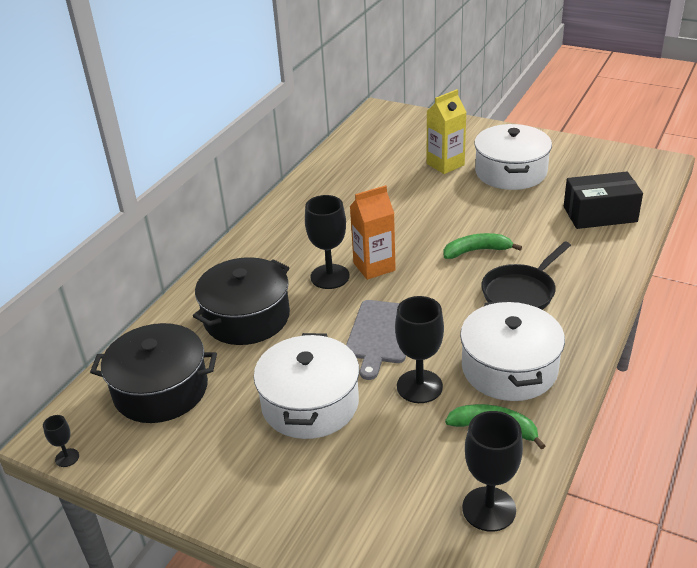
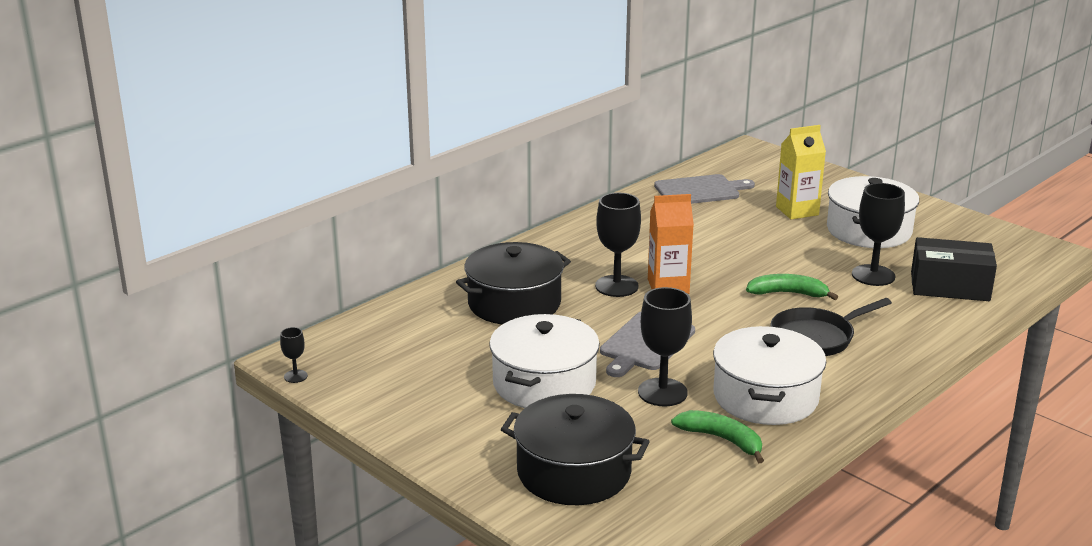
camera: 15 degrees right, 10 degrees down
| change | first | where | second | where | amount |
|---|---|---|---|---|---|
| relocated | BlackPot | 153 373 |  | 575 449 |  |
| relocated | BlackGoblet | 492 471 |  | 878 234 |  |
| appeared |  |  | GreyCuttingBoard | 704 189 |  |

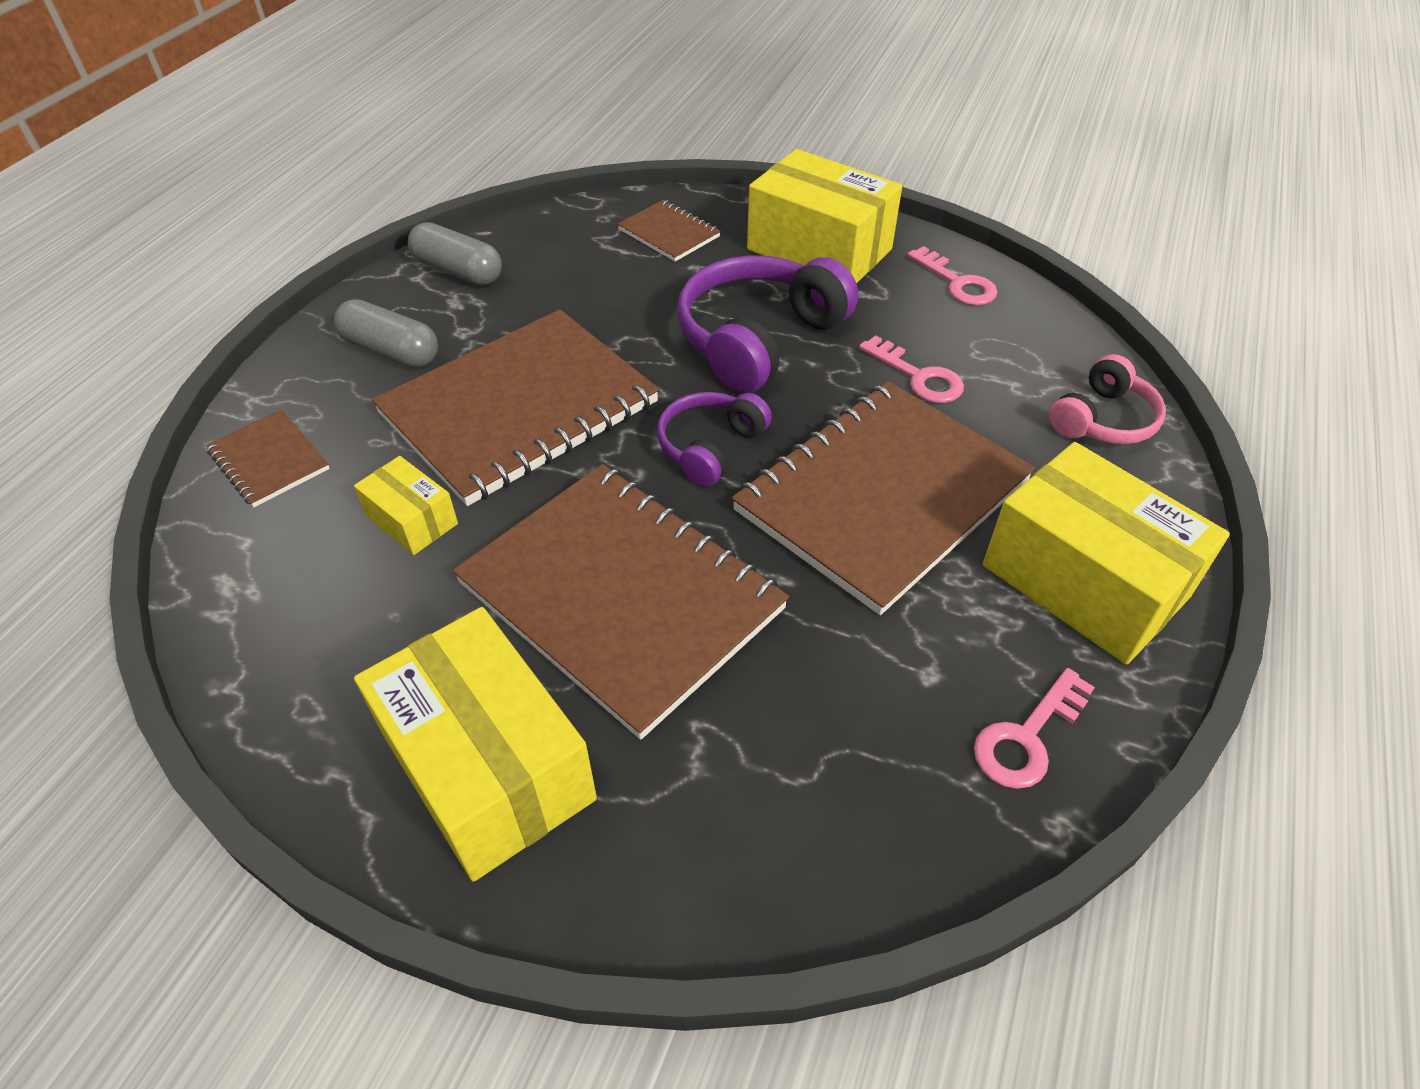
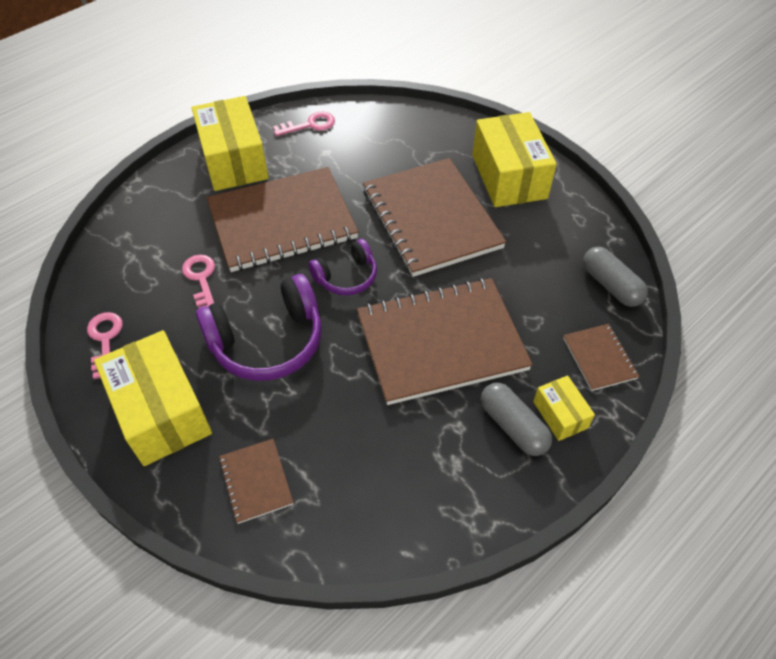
camera: 155 degrees left, 5 degrees up
| change | first | where | second | where | amount |
|---|---|---|---|---|---|
| relocated | YellowBox | 406 505 |  | 564 408 |  |
| relocated | GreyCapsule | 455 253 |  | 615 277 |  |
| missing | PinkHeadphones | 1107 399 |  |  |  |

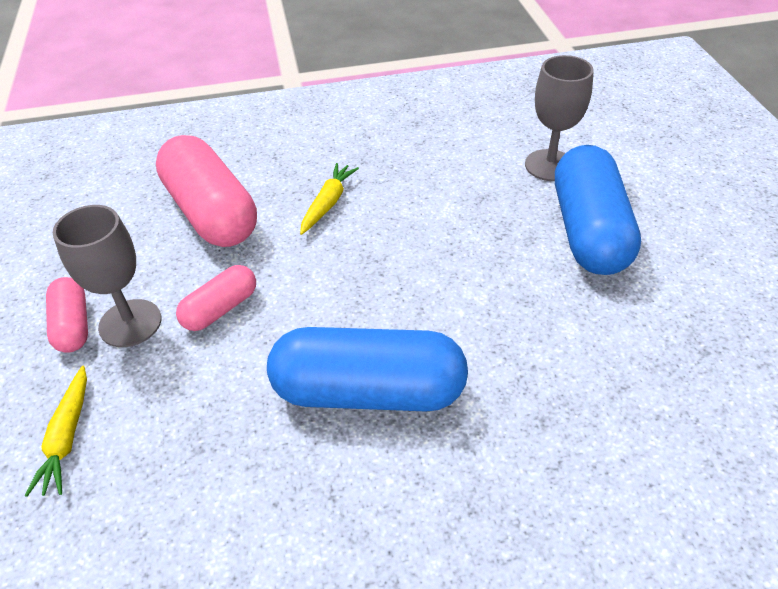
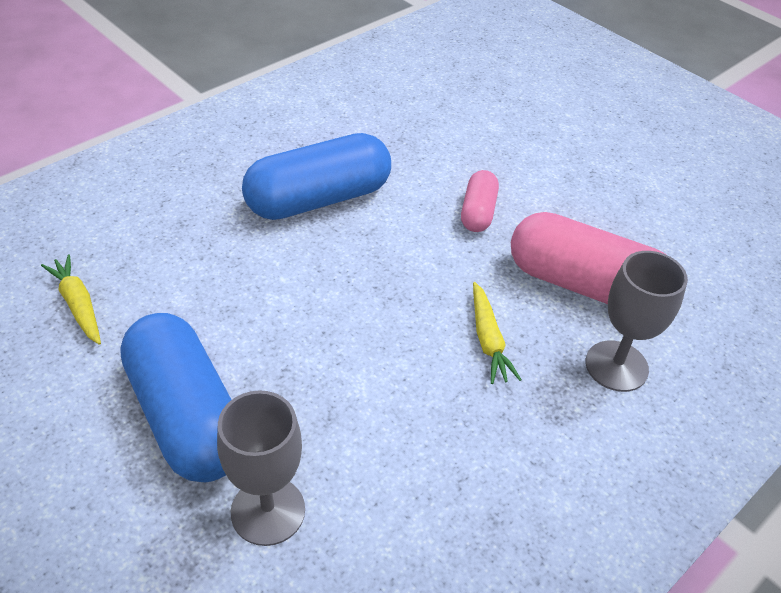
camera: 145 degrees right, 0 degrees up
| change | first | where | second | where | amount |
|---|---|---|---|---|---|
| relocated | YellowCarrot | 56 431 |  | 71 300 |  |
| missing | PinkCapsule | 67 315 |  |  |  |
| relocated | GreyGoblet | 107 276 |  | 637 321 |  |

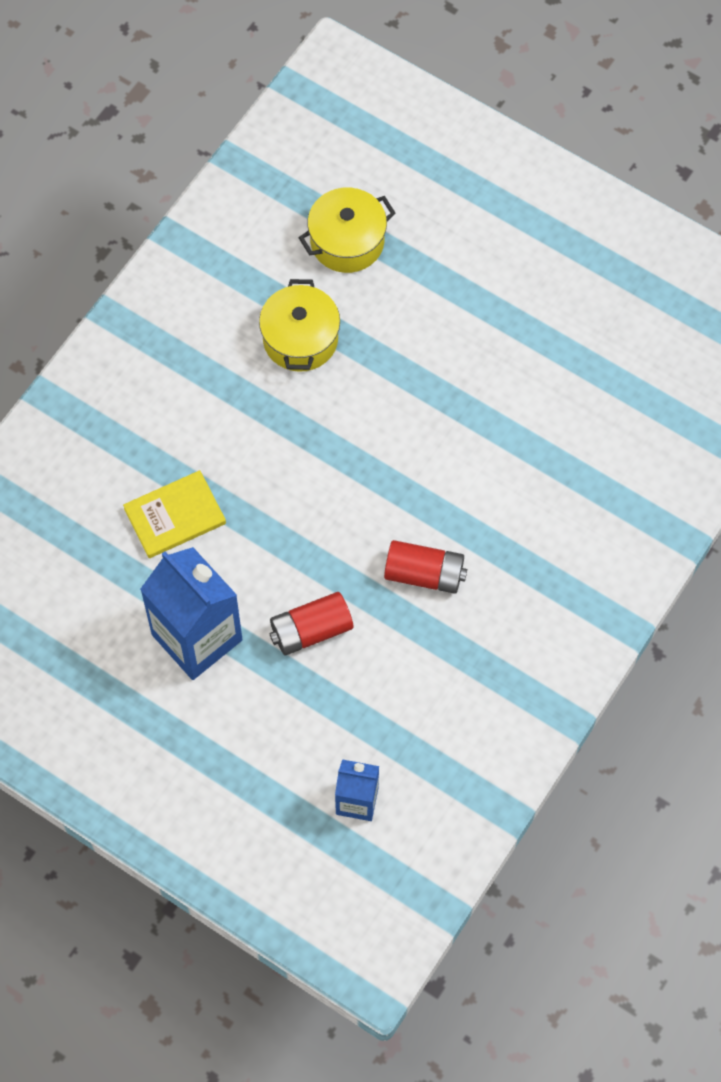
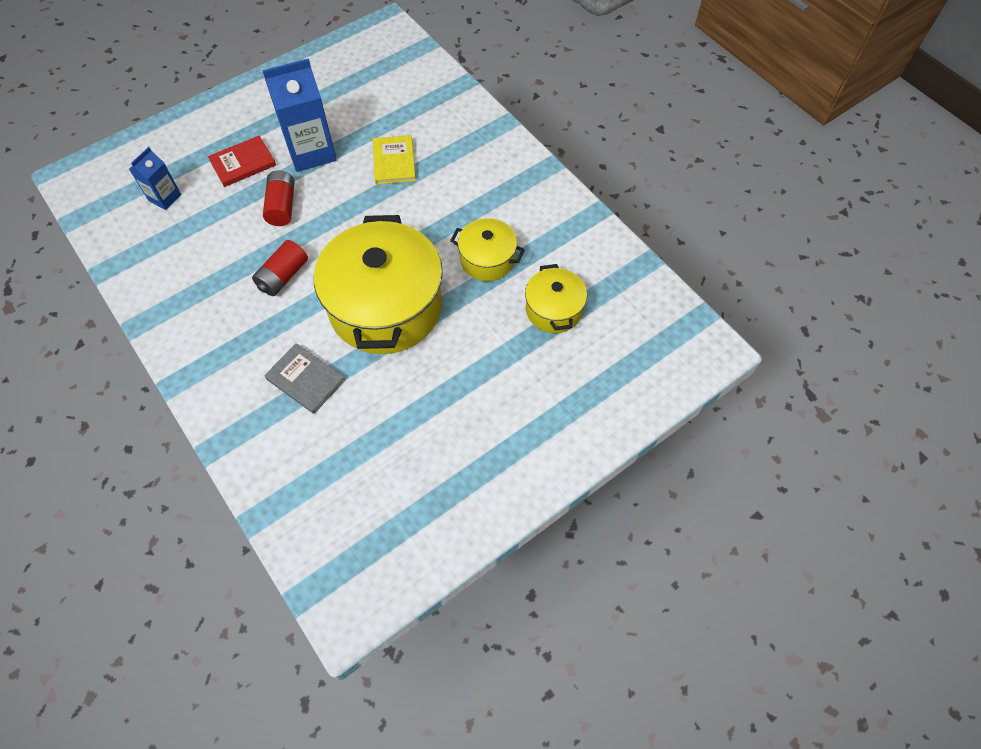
camera: 110 degrees right, 5 degrees down
| change | first | where | second | where | amount |
|---|---|---|---|---|---|
| appeared |  |  | RedBook | 242 161 |  |
| appeared |  |  | GreyBook | 304 378 |  |
| appeared |  |  | YellowPot | 378 284 |  |

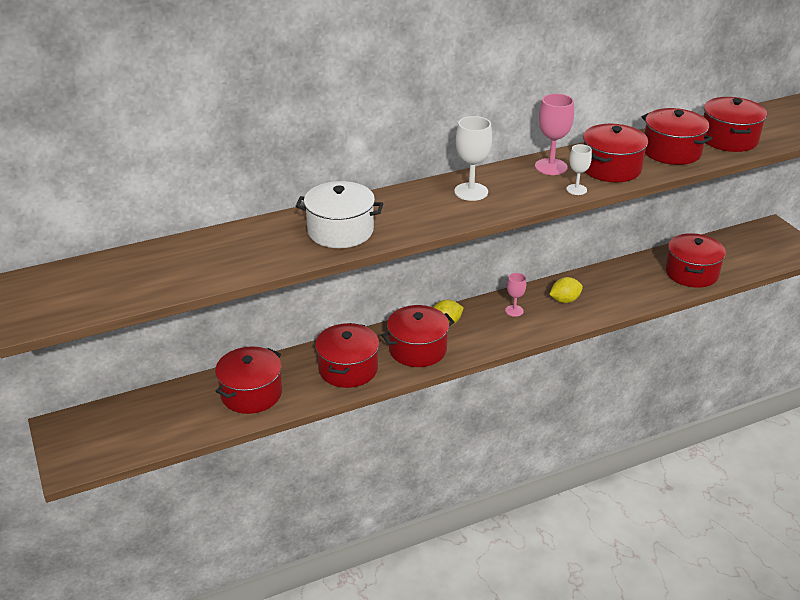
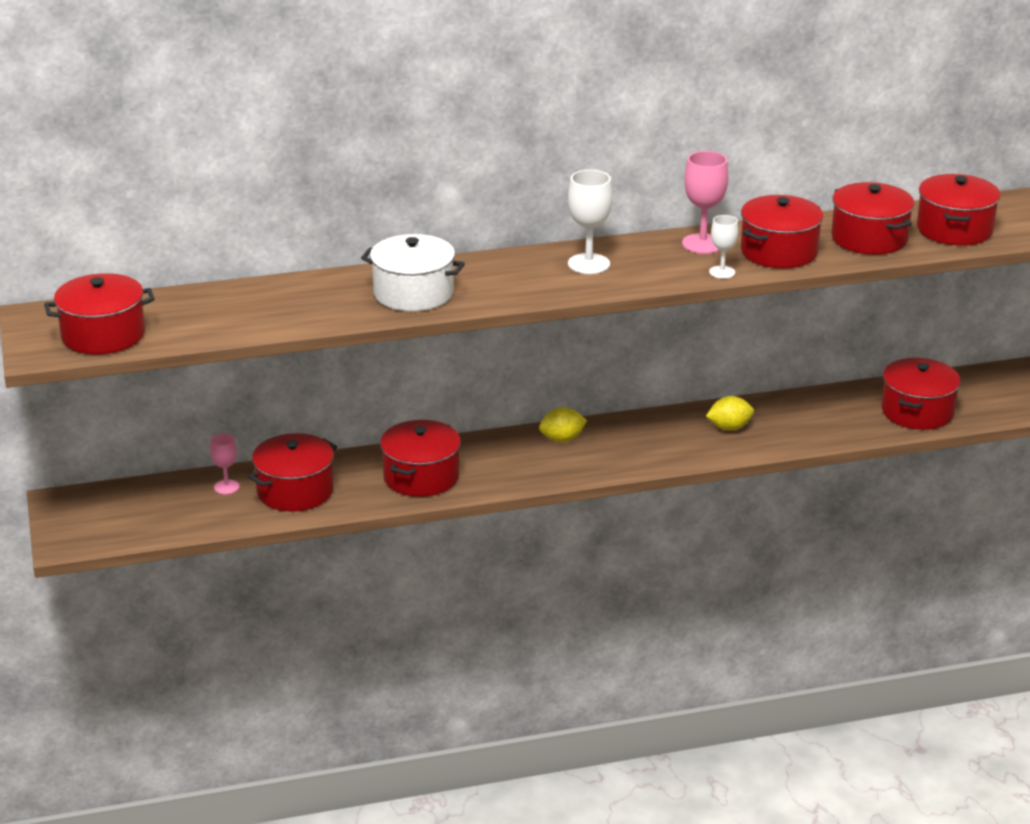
camera: 10 degrees right, 5 degrees down
| change | first | where | second | where | amount |
|---|---|---|---|---|---|
| relocated | RedPot | 417 336 |  | 99 313 |  |
| relocated | PinkGoblet | 515 295 |  | 225 463 |  |

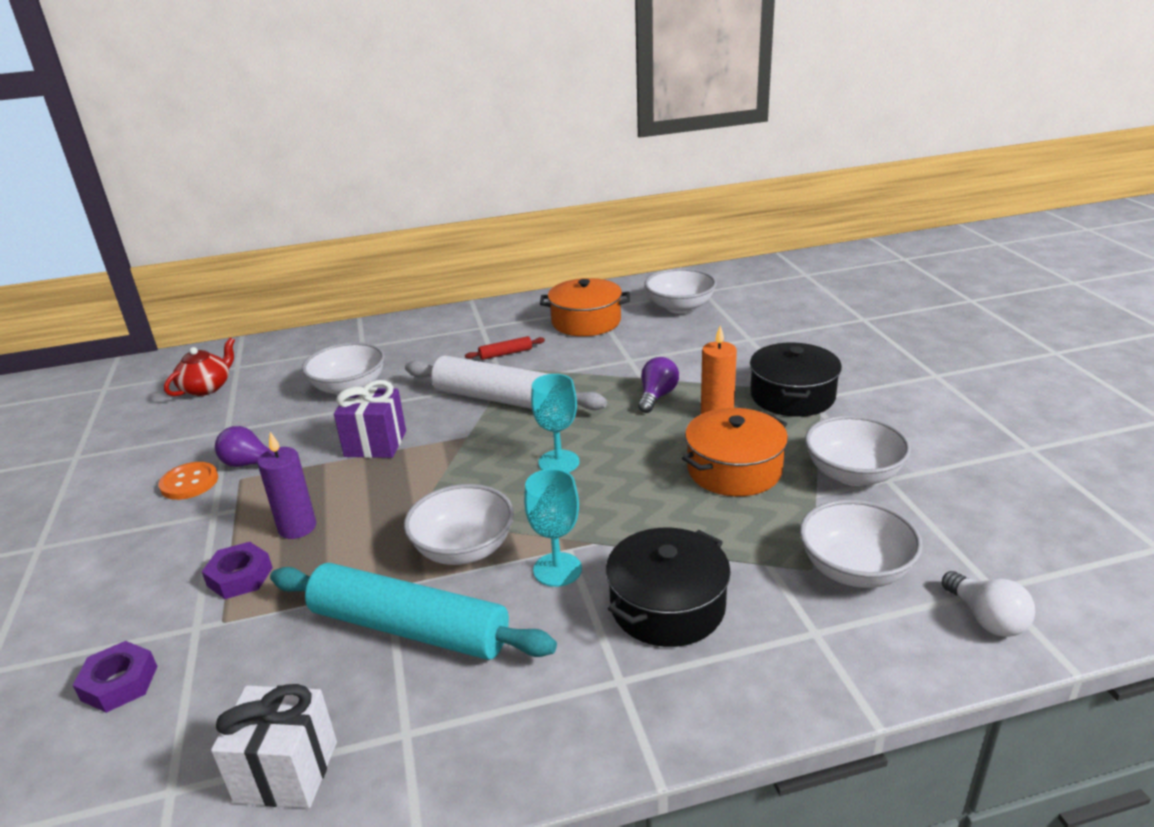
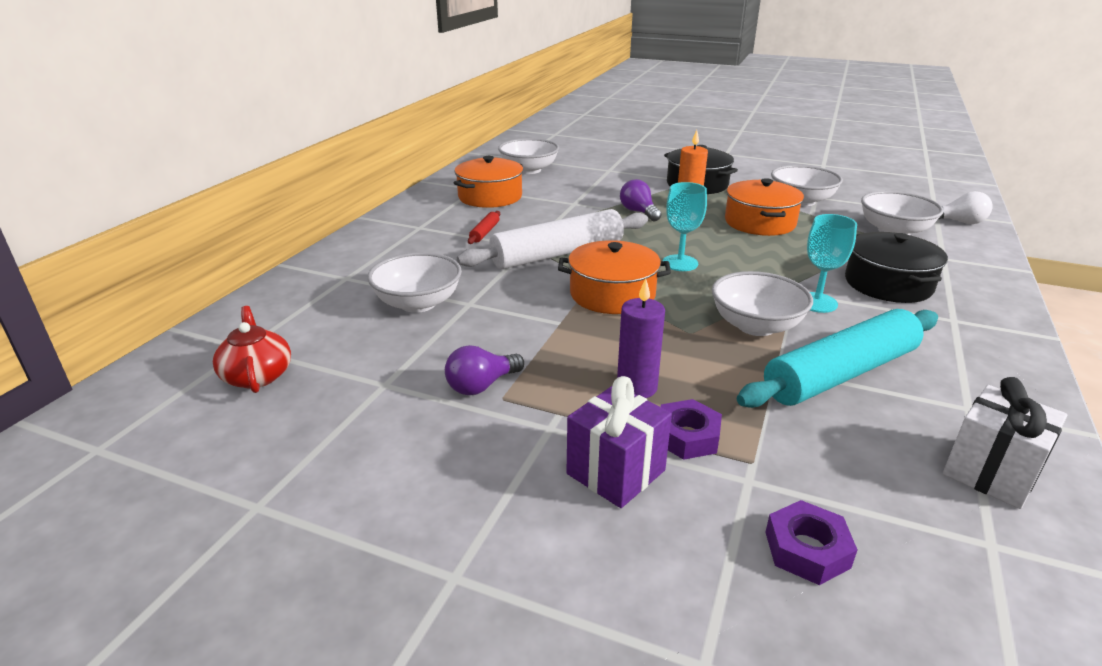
camera: 55 degrees left, 0 degrees up
| change | first | where | second | where | amount |
|---|---|---|---|---|---|
| missing | OrangeButton | 188 481 |  |  |  |
| relocated | PurpleGift | 370 419 |  | 619 442 |  |
| appeared |  |  | OrangePot | 614 277 |  |

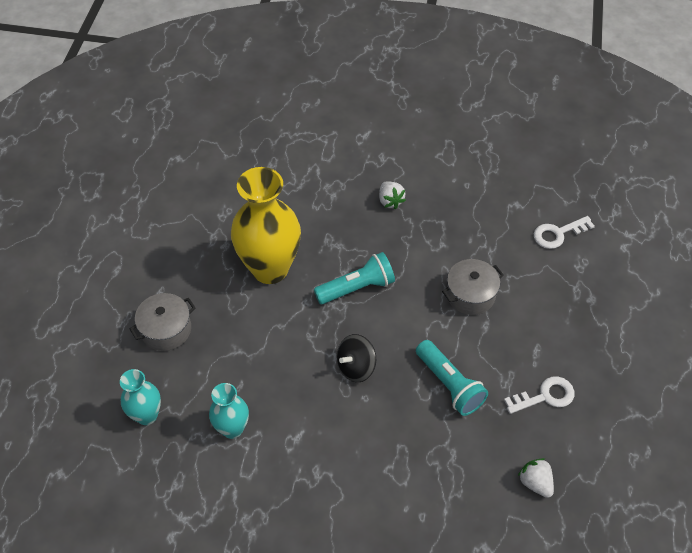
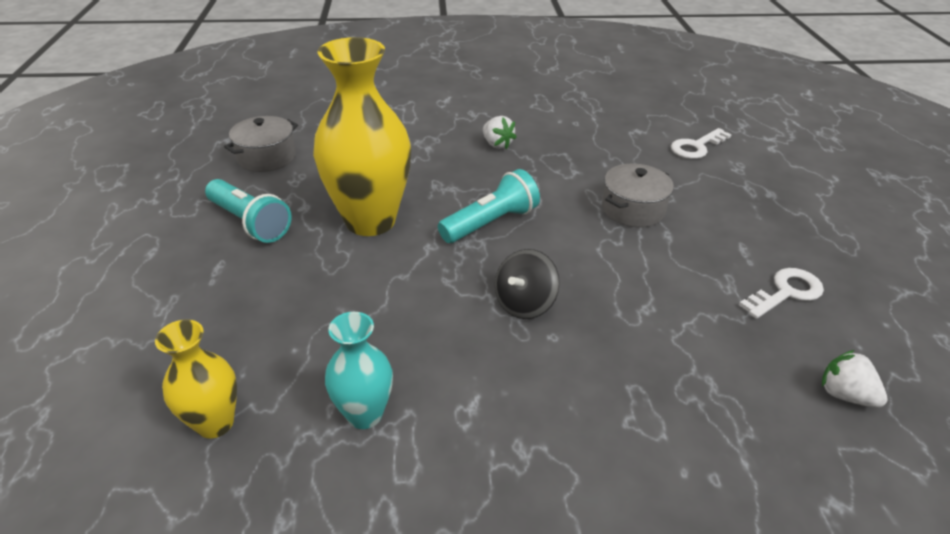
camera: 15 degrees left, 15 degrees down
| change | first | where | second | where | amount |
|---|---|---|---|---|---|
| colour | TurquoiseVase | 140 397 | YellowVase | 196 379 |  |
| relocated | GreyPot | 162 322 |  | 261 144 |  |
| relocated | TurquoiseFlashlight | 452 378 |  | 248 211 |  |

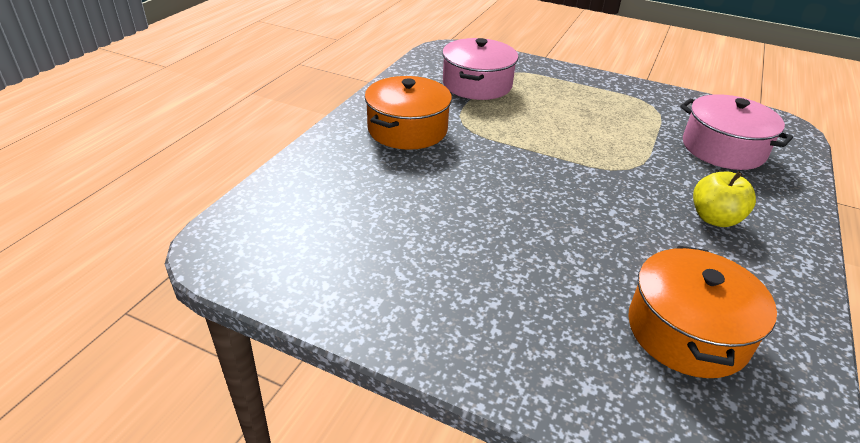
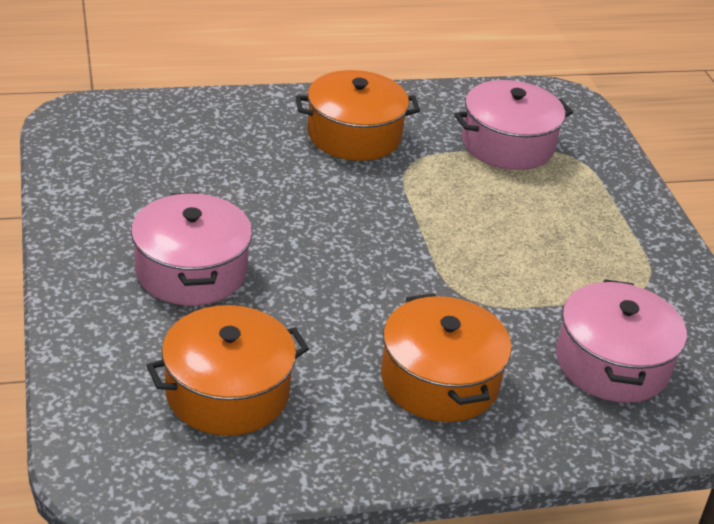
camera: 50 degrees right, 0 degrees up
| change | first | where | second | where | amount |
|---|---|---|---|---|---|
| exchanged | YellowApple | 724 199 | OrangePot | 446 357 |  |
| appeared |  |  | PinkPot | 191 248 |  |

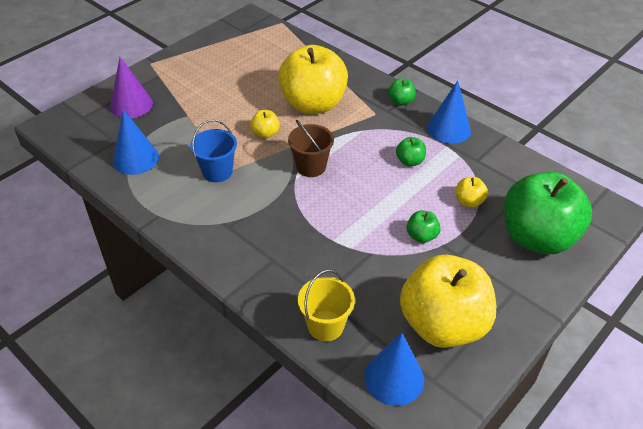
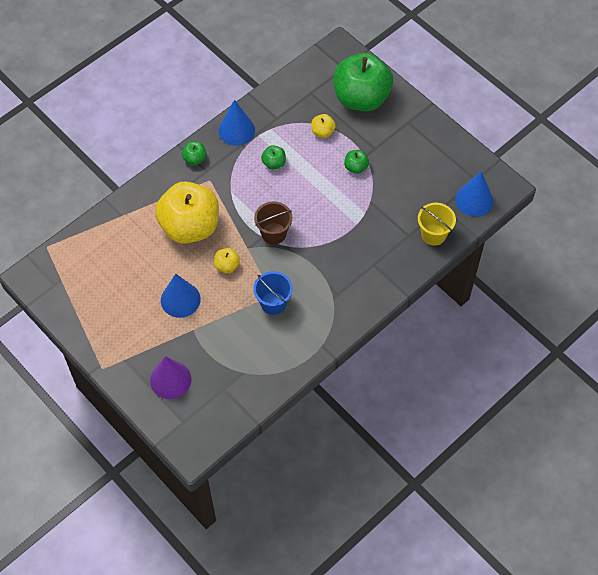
camera: 85 degrees left, 15 degrees up
| change | first | where | second | where | amount |
|---|---|---|---|---|---|
| relocated | BlueCone | 136 142 |  | 181 296 |  |
| missing | YellowApple | 448 301 |  |  |  |

